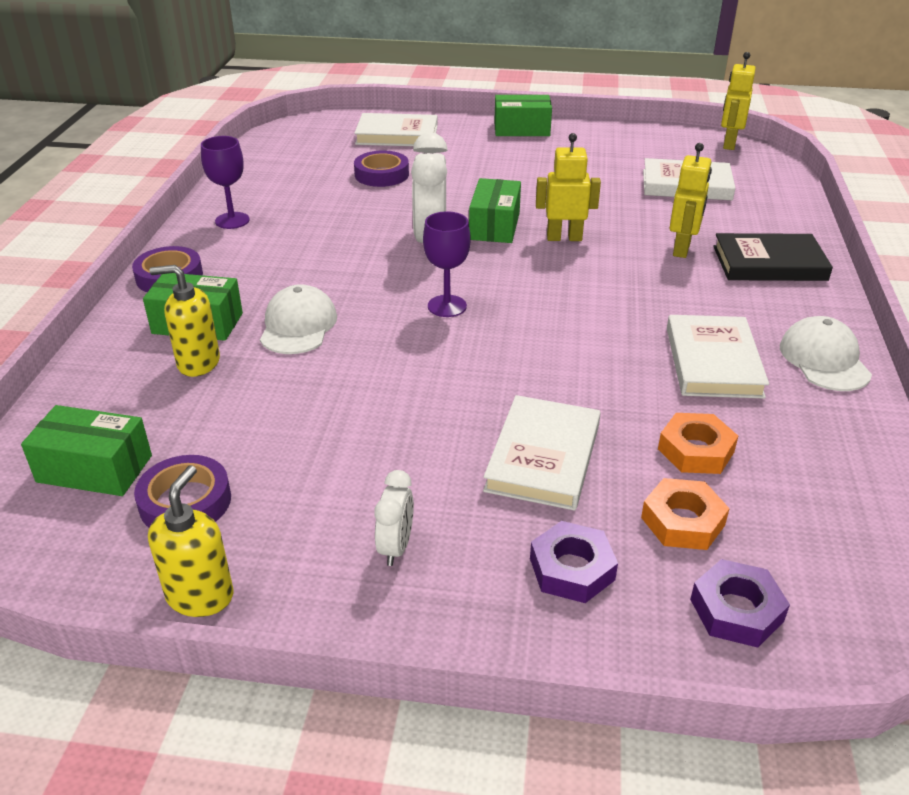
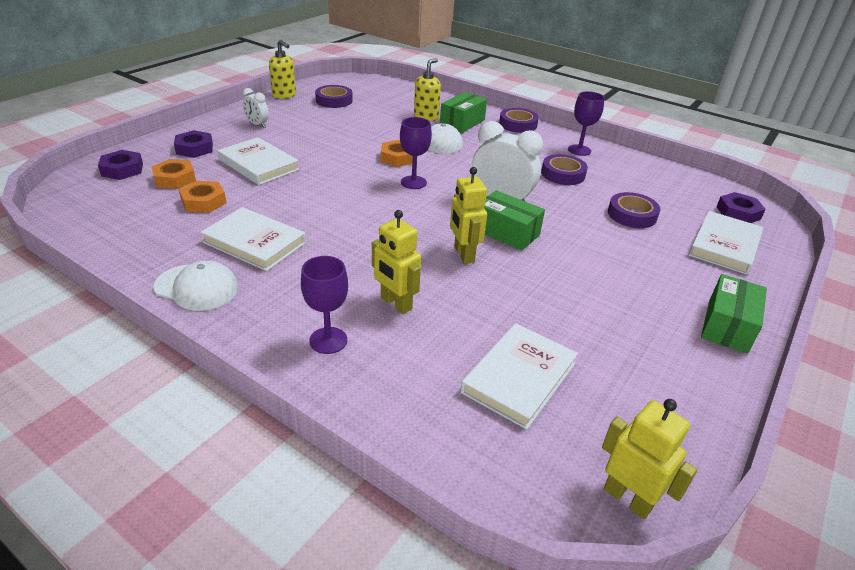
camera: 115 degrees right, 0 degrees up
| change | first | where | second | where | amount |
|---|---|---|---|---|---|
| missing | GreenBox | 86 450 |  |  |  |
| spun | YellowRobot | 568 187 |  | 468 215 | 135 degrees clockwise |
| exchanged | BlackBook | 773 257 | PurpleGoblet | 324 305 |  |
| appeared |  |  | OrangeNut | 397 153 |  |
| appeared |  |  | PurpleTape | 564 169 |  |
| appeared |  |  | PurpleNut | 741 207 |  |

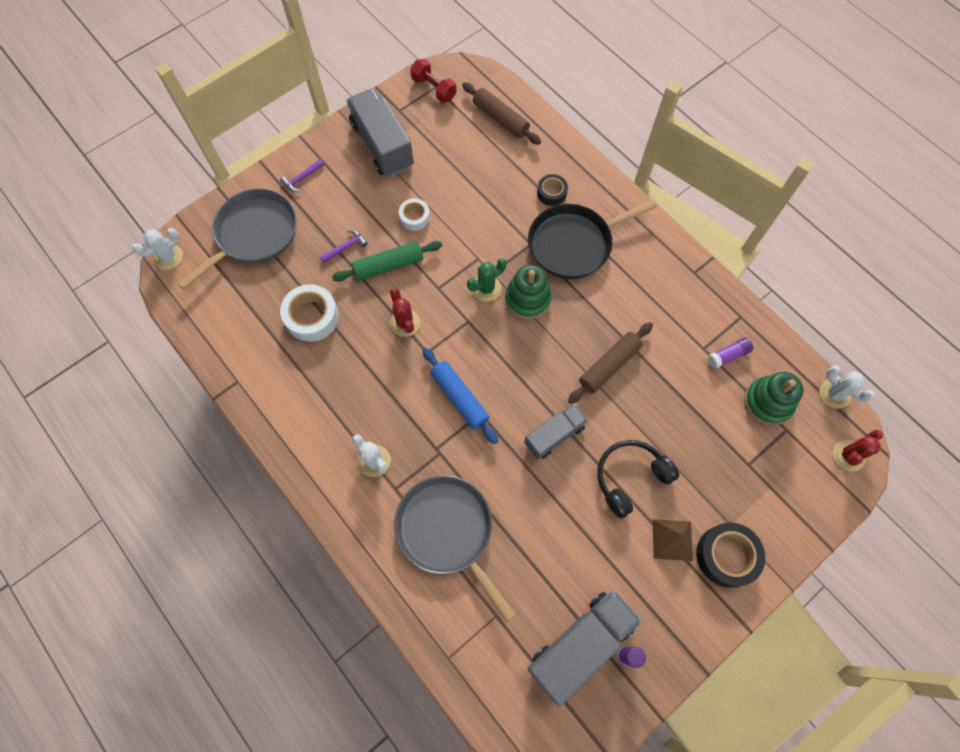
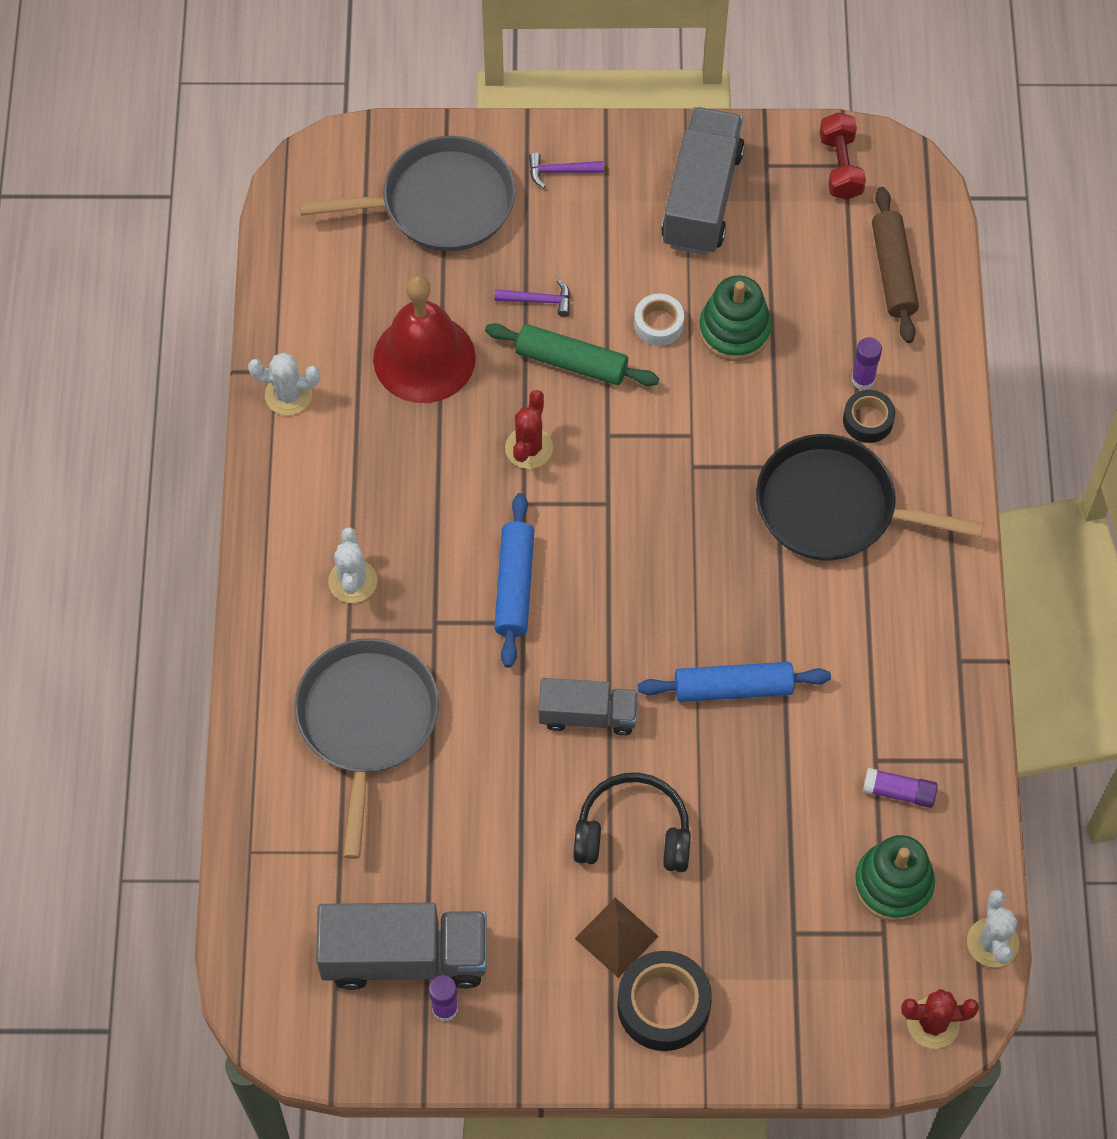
camera: 40 degrees right, 5 degrees down
| change | first | where | second | where | amount |
|---|---|---|---|---|---|
| relocated | WhiteCactus | 158 249 |  | 284 384 |  |
| exchanged | WhiteTape | 309 313 | RedBell | 424 339 |  |
| missing | GreenCactus | 487 280 |  |  |  |
| relocated | GreenStackingToy | 528 292 |  | 735 318 |  |
| colour | BrownRollingPin | 610 363 | BlueRollingPin | 734 682 |  |
| appeared |  |  | PurpleGlueStick | 866 363 |  |

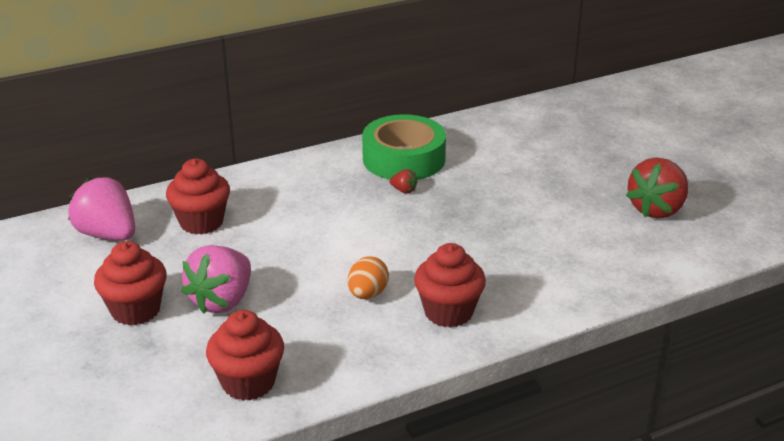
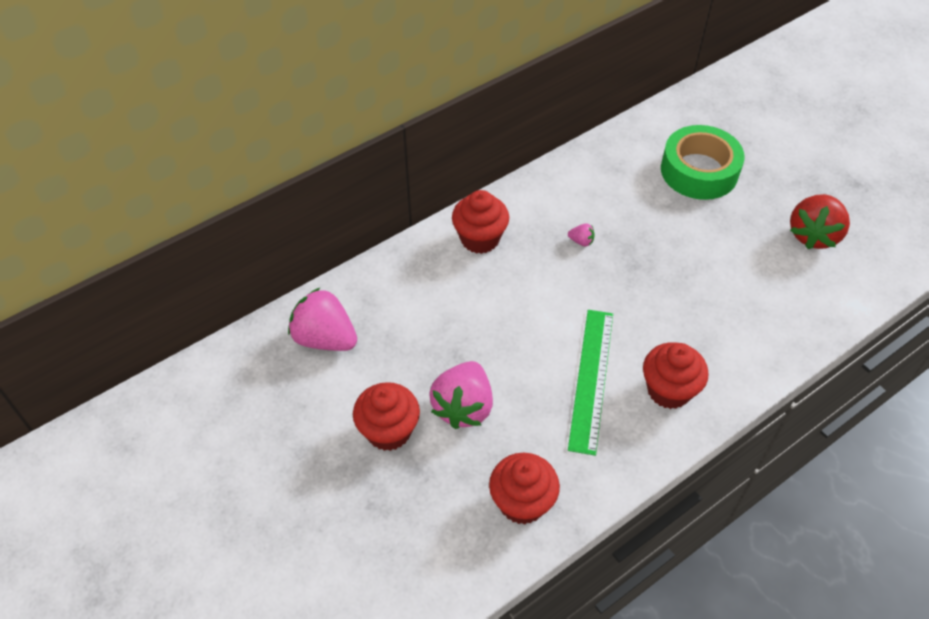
camera: 10 degrees left, 20 degrees up
| change | first | where | second | where | amount |
|---|---|---|---|---|---|
| relocated | RedCupcake | 198 197 |  | 480 222 |  |
| exchanged | OrangeEgg | 368 277 | GreenRuler | 590 383 |  |
| relocated | GreenTape | 404 147 |  | 703 162 |  |
| colour | RedStrawberry | 404 181 | PinkStrawberry | 581 235 |  |

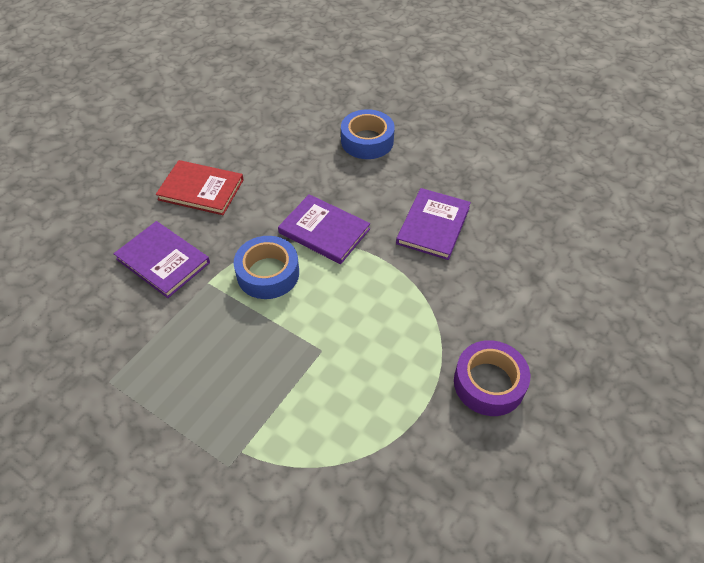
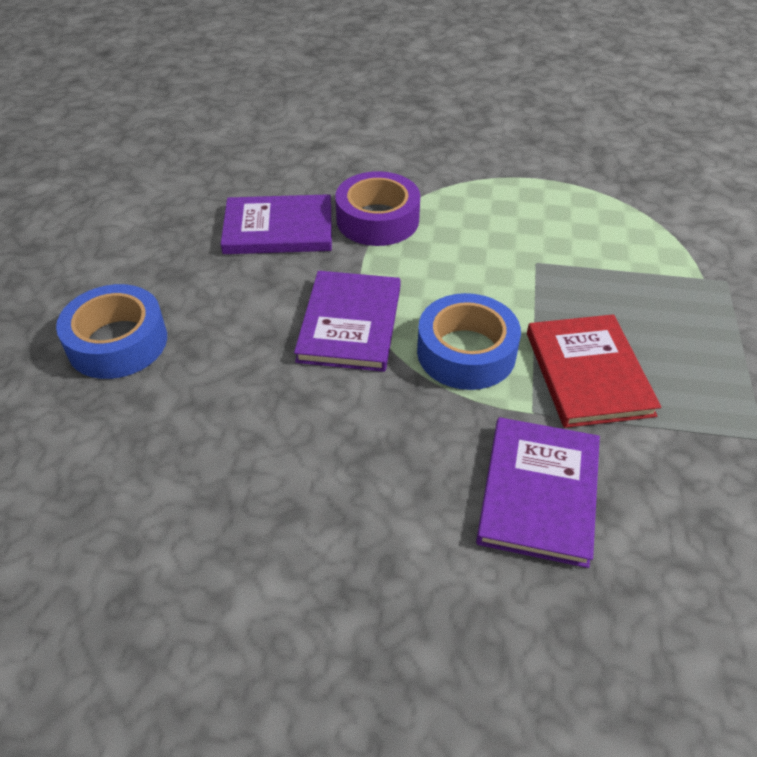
camera: 115 degrees left, 5 degrees down
| change | first | where | second | where | amount |
|---|---|---|---|---|---|
| relocated | RedBook | 200 187 |  | 594 371 |  |
| relocated | PurpleTape | 492 378 |  | 377 208 |  |

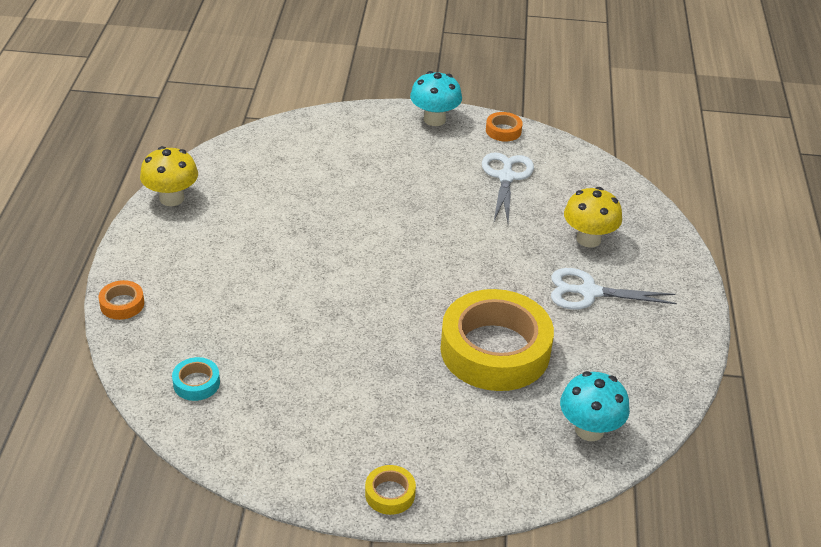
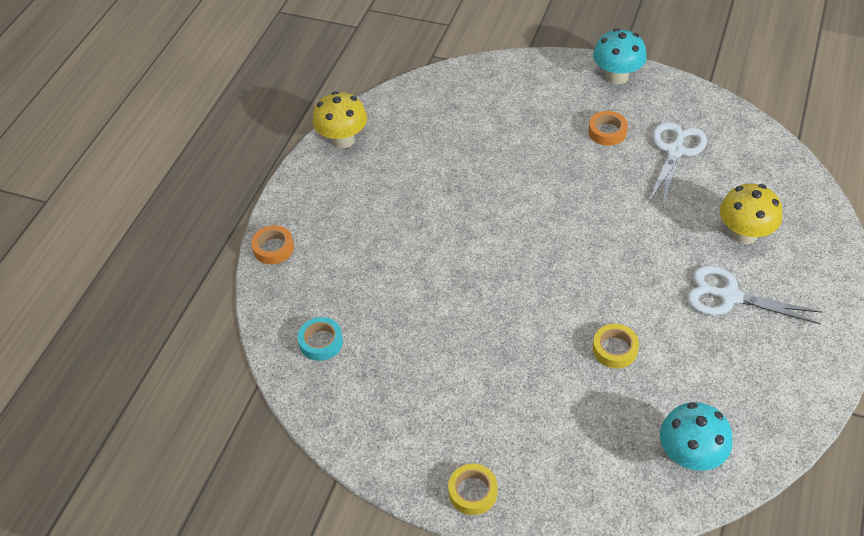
camera: 20 degrees right, 10 degrees up
| change | first | where | second | where | amount |
|---|---|---|---|---|---|
| size | YellowTape | 497 340 |  | 616 346 | x0.40 |
| relocated | OrangeTape | 504 126 |  | 608 128 |  |

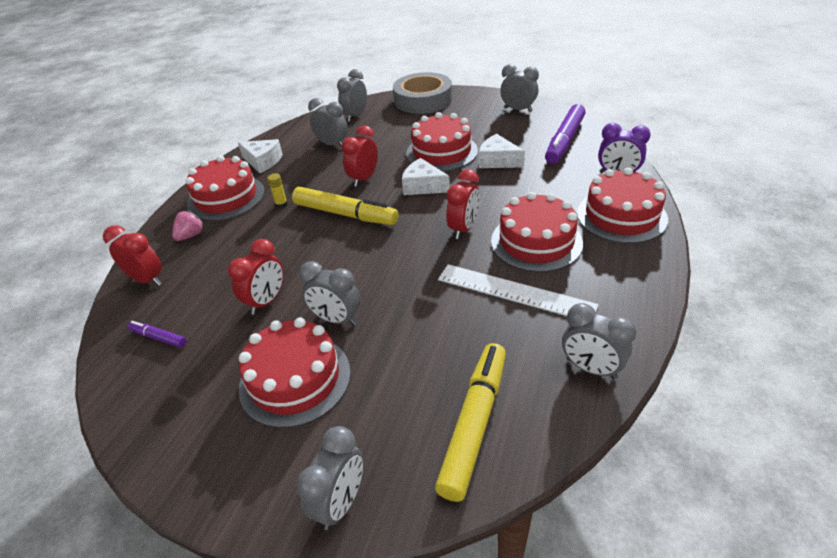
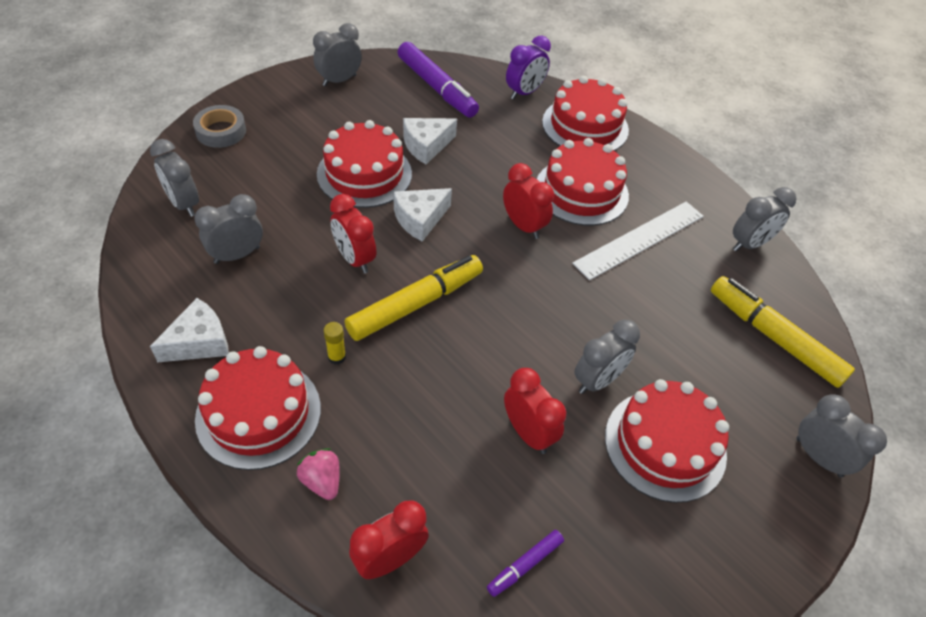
camera: 70 degrees left, 10 degrees up
| change | first | where | second | where | amount |
|---|---|---|---|---|---|
| size | GreyTape | 422 93 |  | 219 126 | x0.57 |

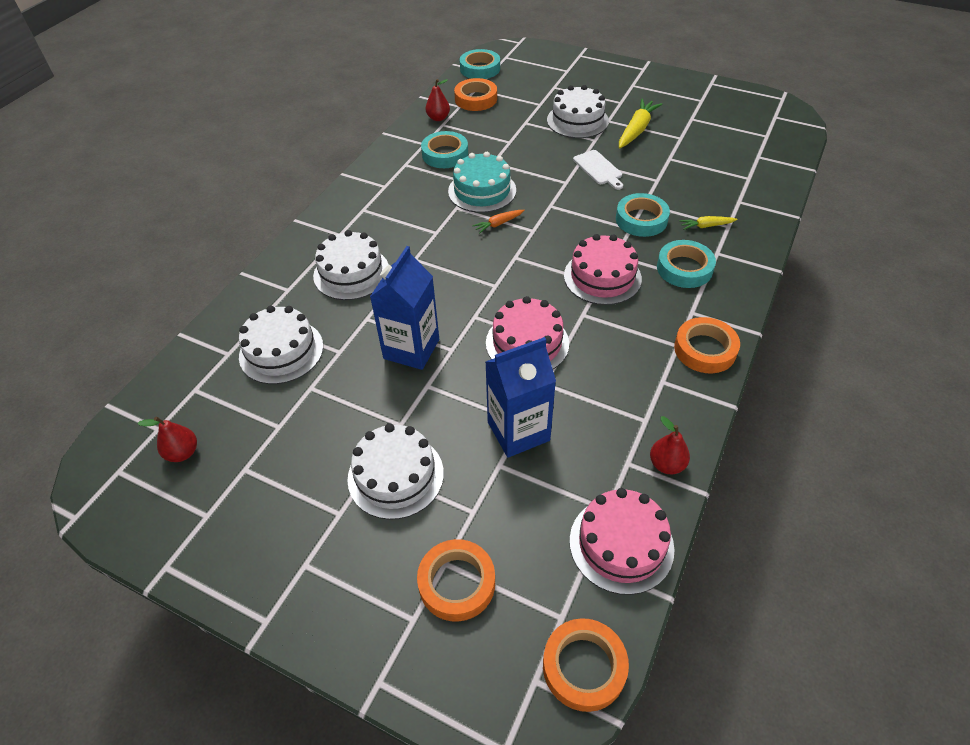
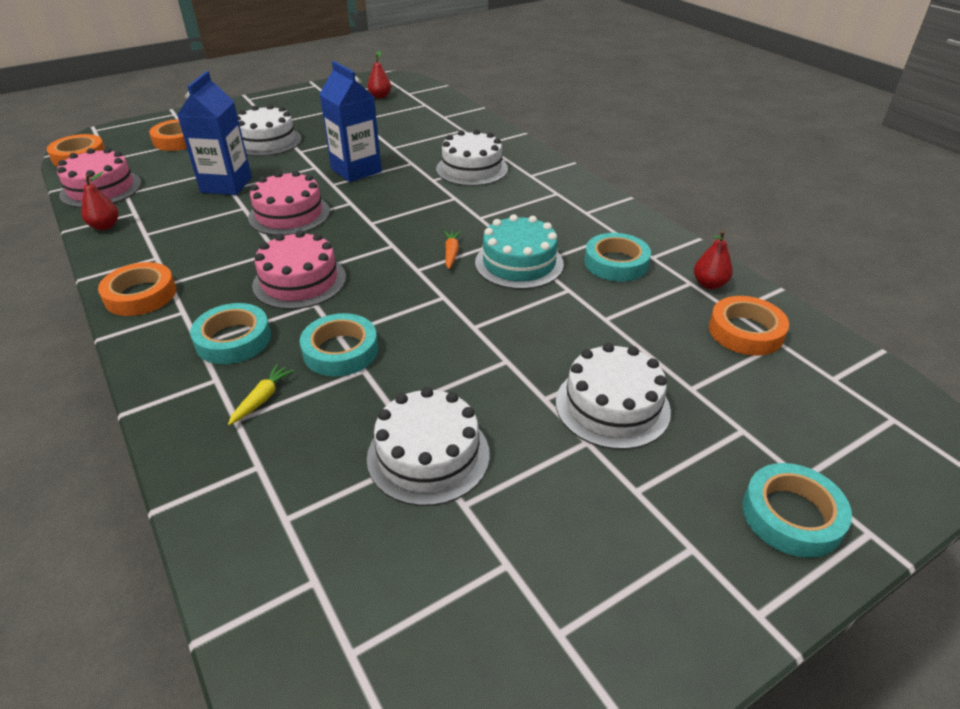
camera: 120 degrees right, 10 degrees down
| change | first | where | second | where | amount |
|---|---|---|---|---|---|
| relocated | WhiteCake | 281 345 |  | 428 446 |  |
| relocated | TurquoiseTape | 480 64 |  | 797 510 |  |
| missing | WhiteCuttingBoard | 598 170 |  |  |  |
| missing | YellowCarrot | 640 123 |  |  |  |

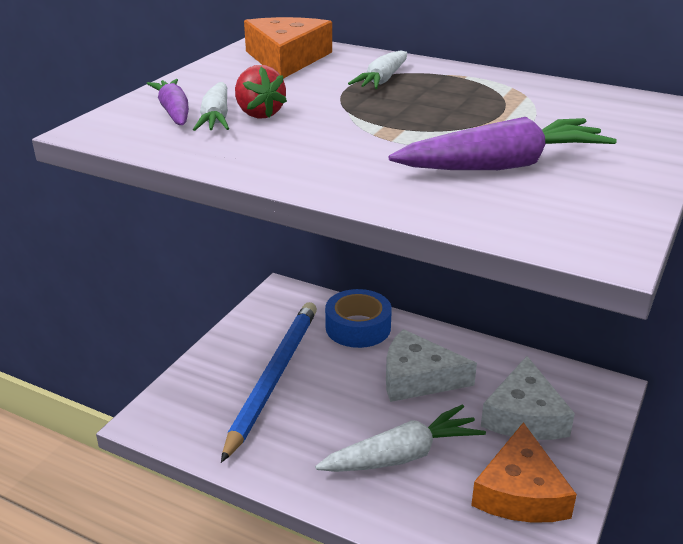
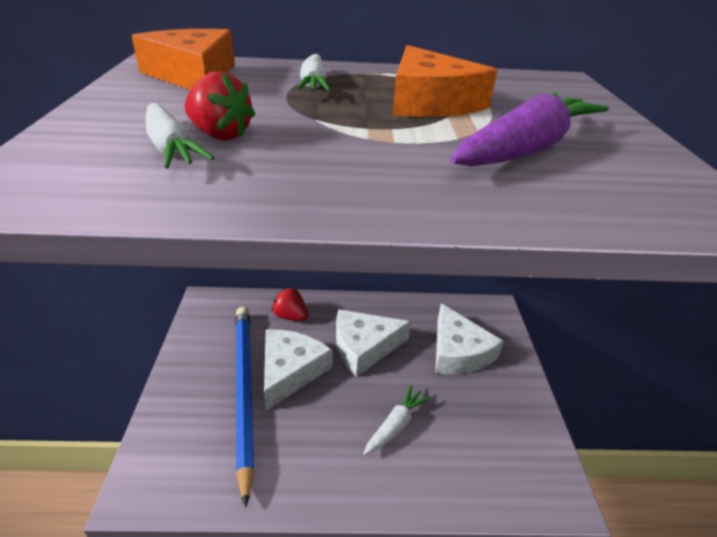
camera: 30 degrees left, 5 degrees up
| change | first | where | second | where | amount |
|---|---|---|---|---|---|
| missing | PurpleCarrot | 167 102 |  |  |  |
| size | WhiteCarrot | 400 438 |  | 397 420 | x0.62 |
| exchanged | BlueTape | 358 318 | RedStrawberry | 290 304 |  |
| relocated | OrangeCheese | 524 472 |  | 445 81 |  |
| appeared |  |  | WhiteCheese | 298 370 |  |

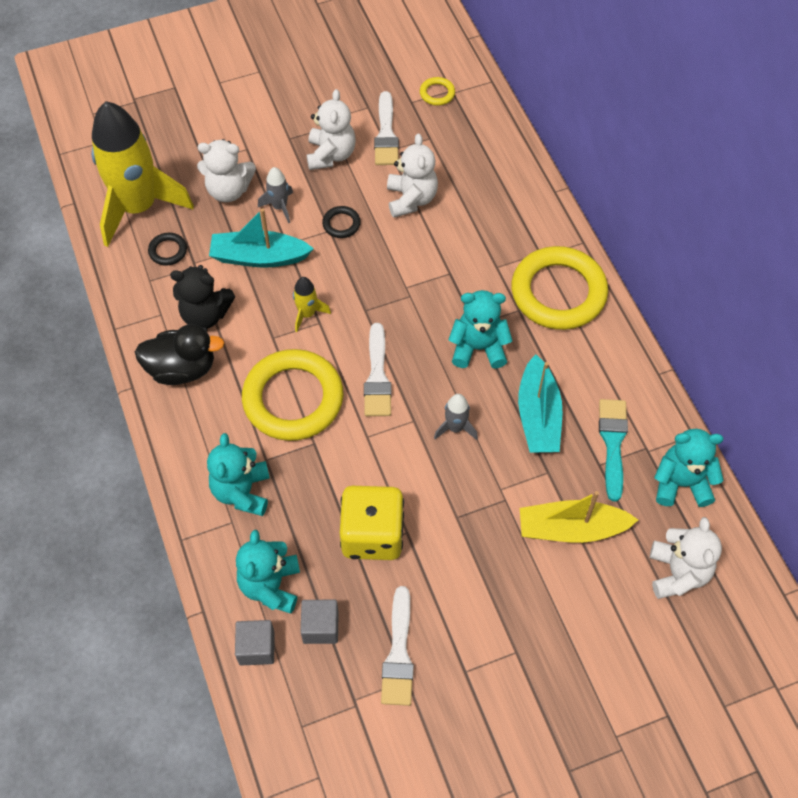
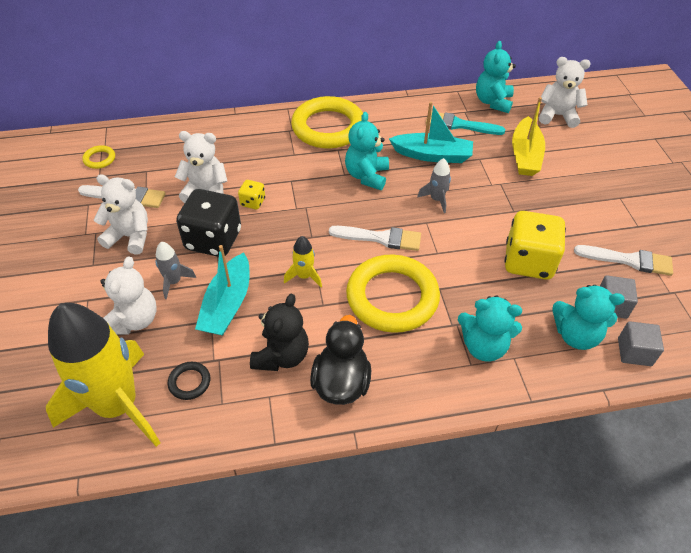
camera: 80 degrees left, 10 degrees down
| change | first | where | second | where | amount |
|---|---|---|---|---|---|
| exchanged | BlackRing | 341 222 | BlackDice | 208 223 |  |
| appeared |  |  | YellowDice | 251 195 |  |

